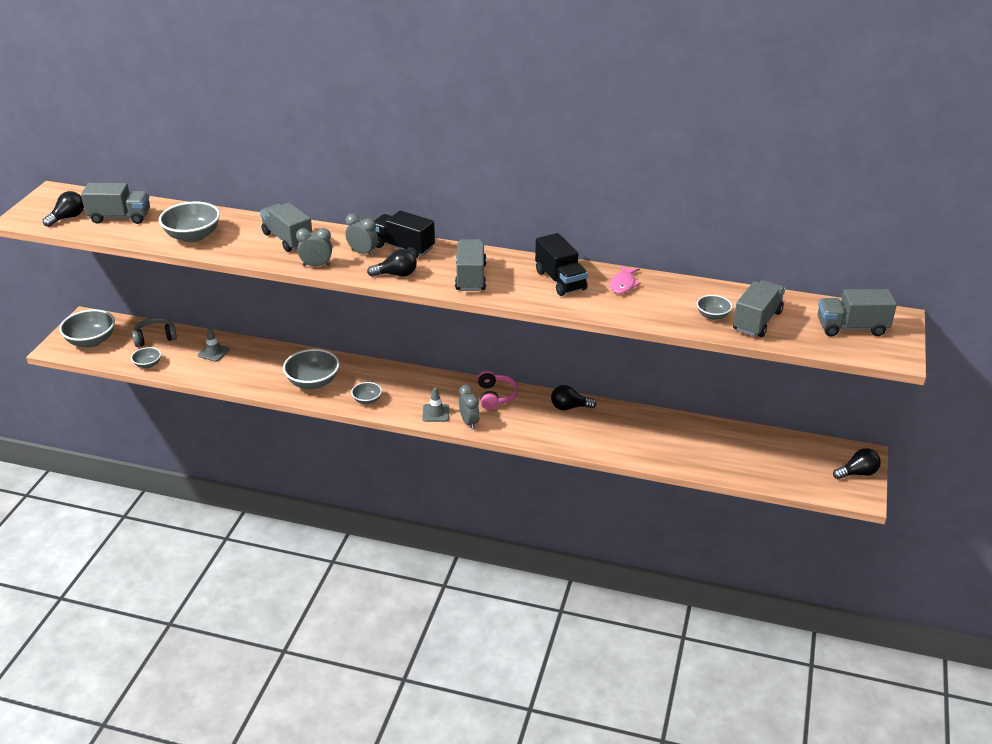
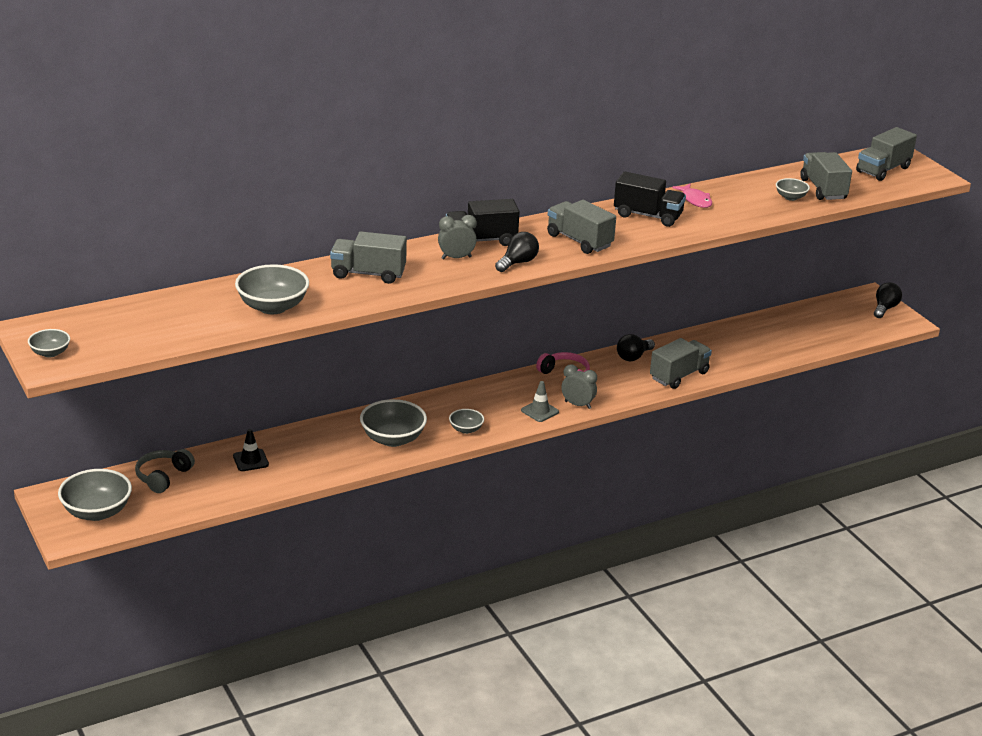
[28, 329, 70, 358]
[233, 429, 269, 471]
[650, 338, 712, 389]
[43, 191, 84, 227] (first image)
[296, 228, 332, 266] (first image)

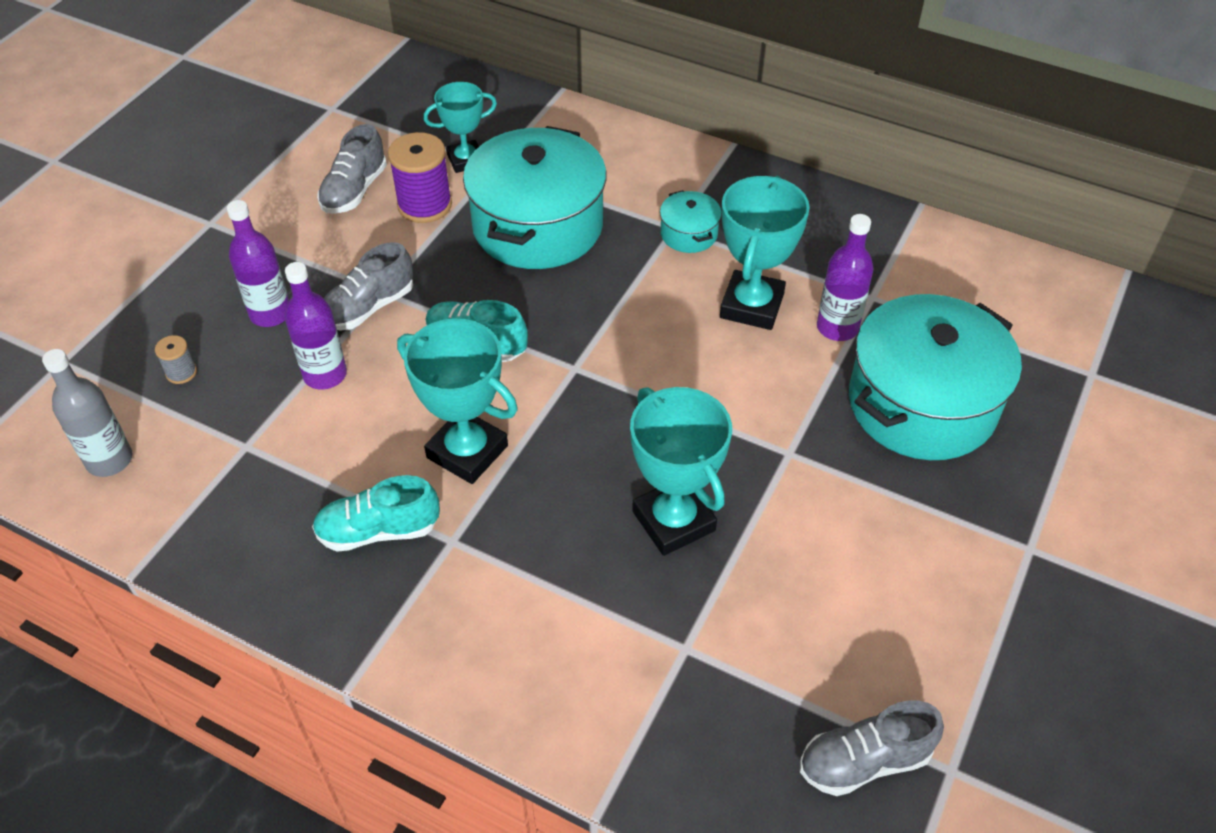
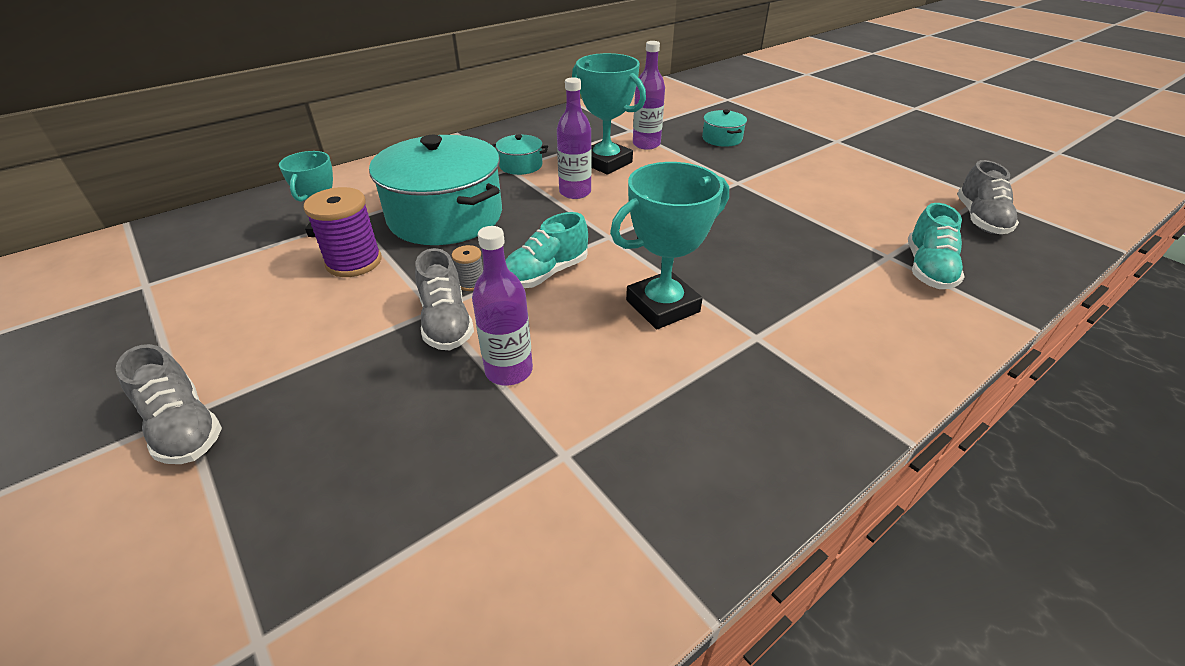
[116, 344, 222, 464]
[452, 245, 483, 291]
[557, 77, 592, 199]
[702, 110, 747, 147]
[908, 203, 964, 289]
[42, 349, 133, 477] (first image)
[630, 387, 732, 556] (first image)

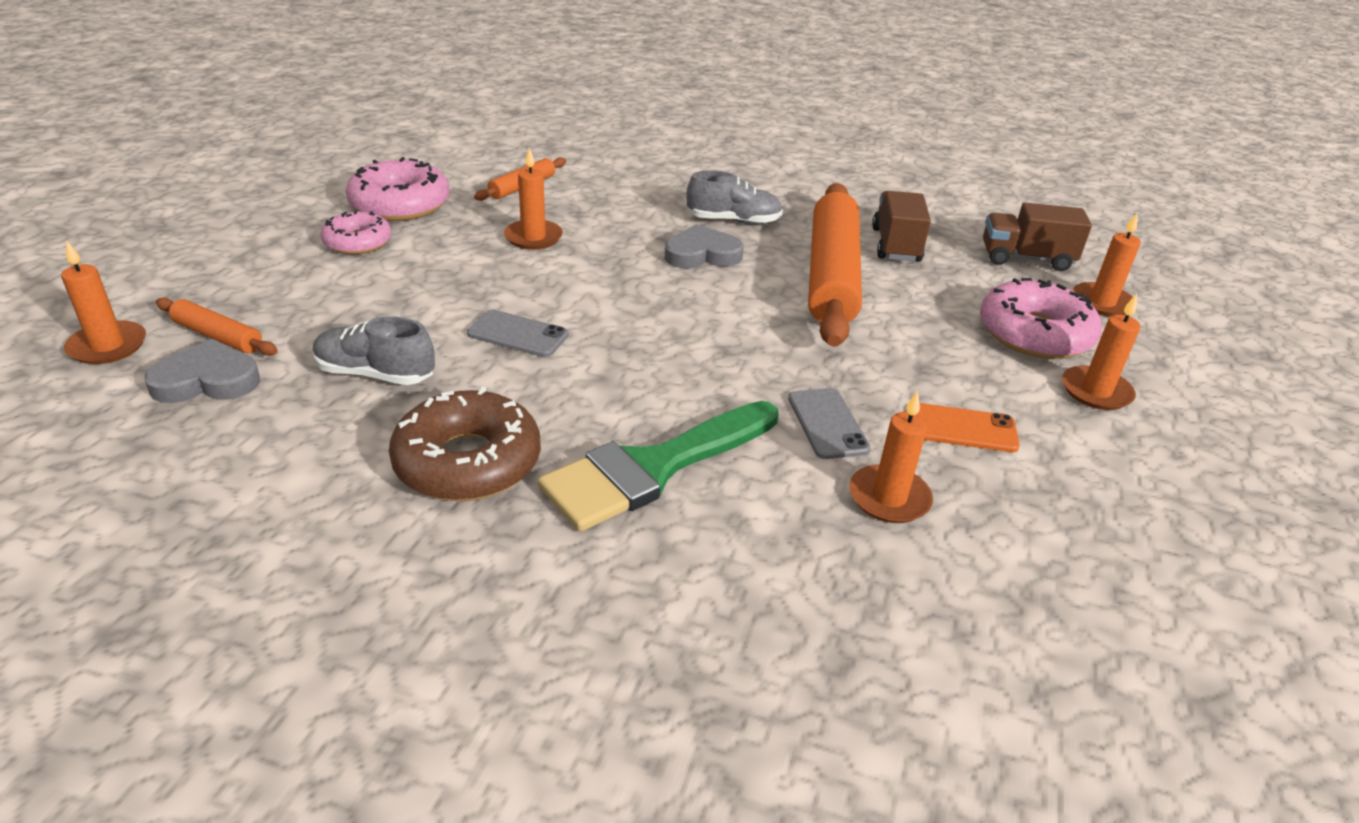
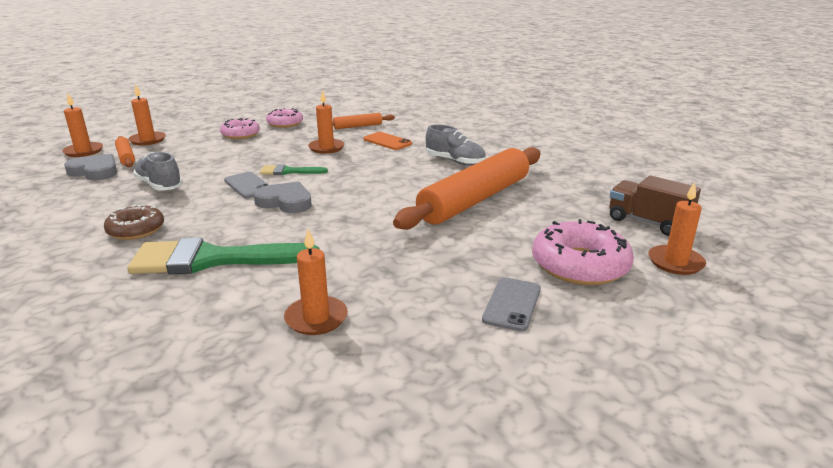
[104, 204, 164, 240]
[128, 84, 166, 146]
[254, 181, 312, 213]
[260, 164, 328, 175]
[266, 108, 303, 128]
[363, 132, 412, 150]
[482, 277, 541, 332]
[872, 191, 931, 262] (first image)

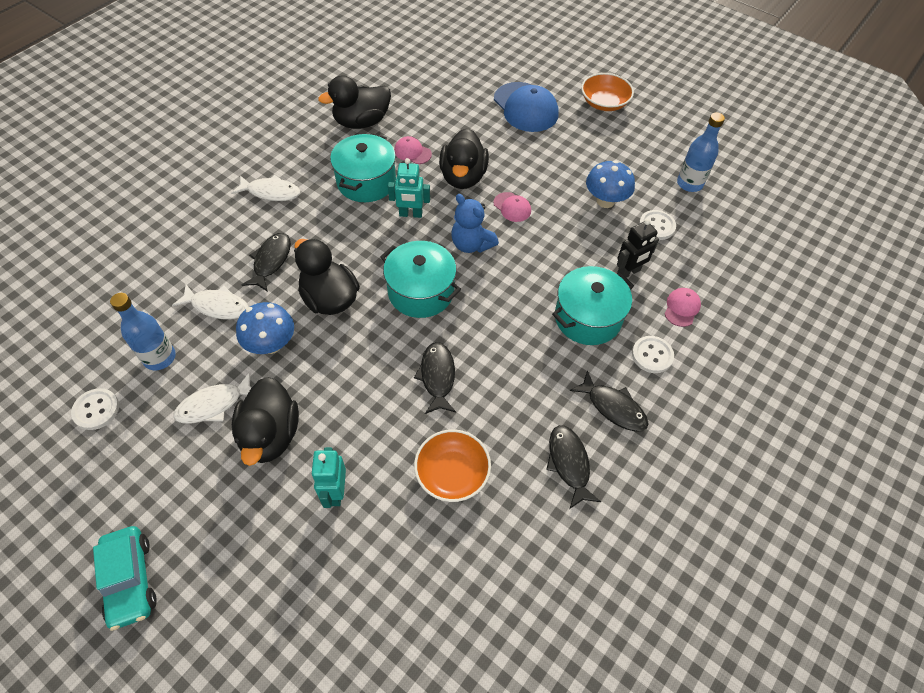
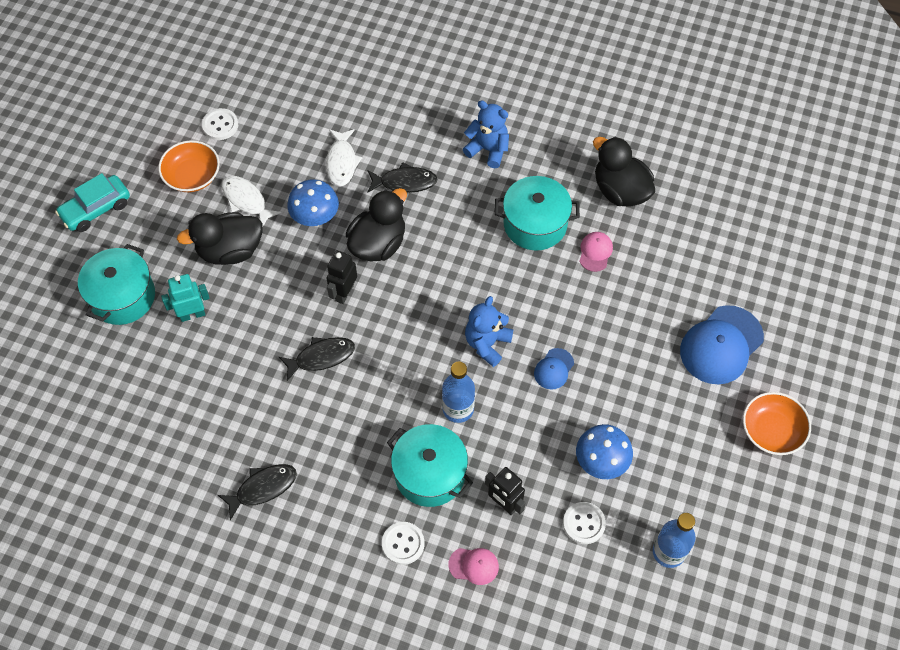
[78, 244, 155, 325]
[158, 140, 220, 192]
[326, 251, 357, 304]
[442, 362, 475, 423]
[463, 100, 509, 168]
[534, 348, 574, 389]
[388, 158, 430, 218] (first image)
[439, 128, 489, 189] (first image)
[570, 370, 649, 432] (first image)

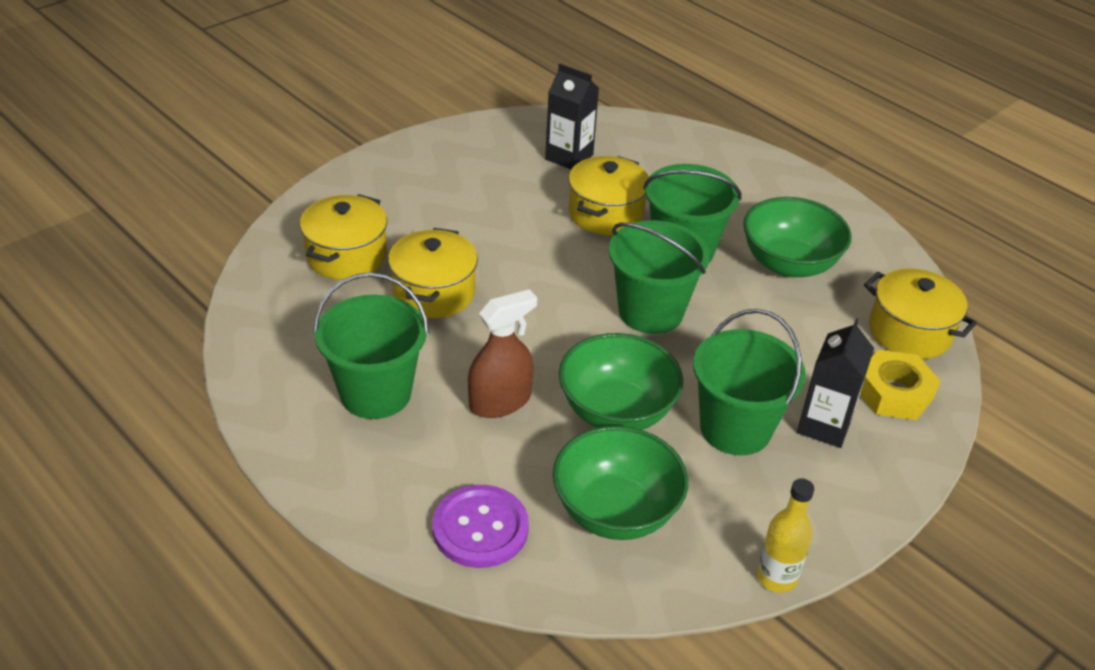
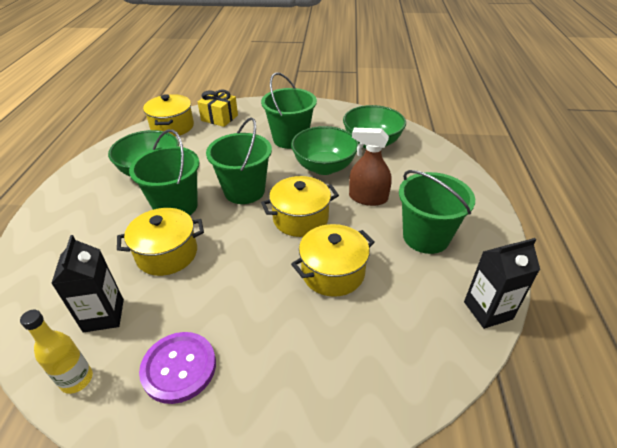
[20, 310, 93, 394]
[139, 332, 216, 404]
[198, 90, 238, 127]
[261, 176, 339, 237]
[464, 238, 540, 329]

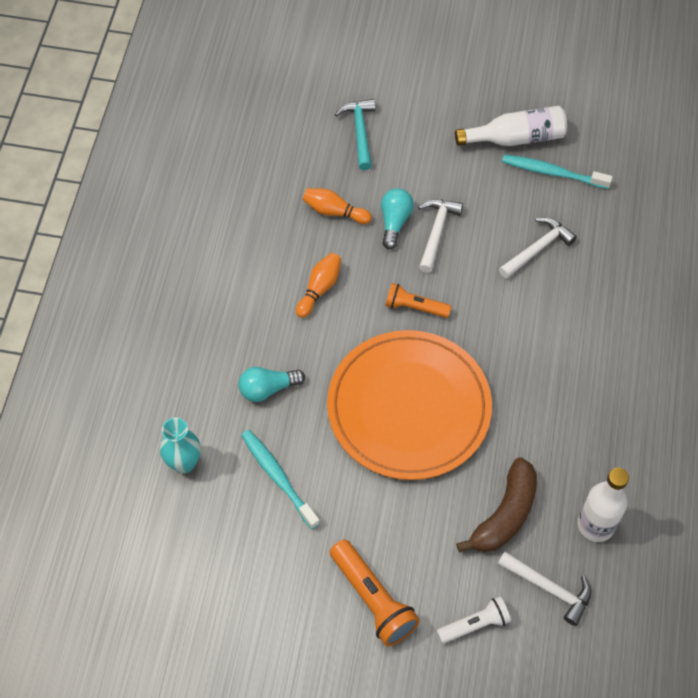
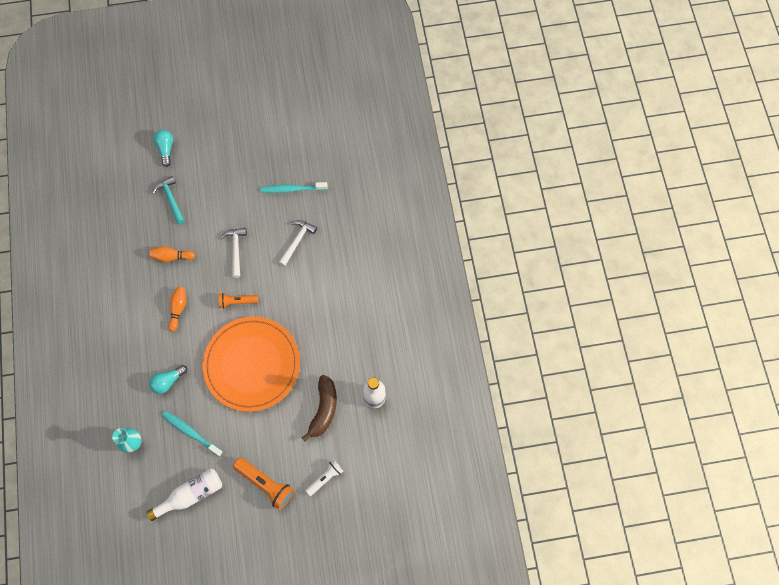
[147, 469, 222, 521]
[153, 130, 173, 167]
[498, 552, 592, 626] (first image)

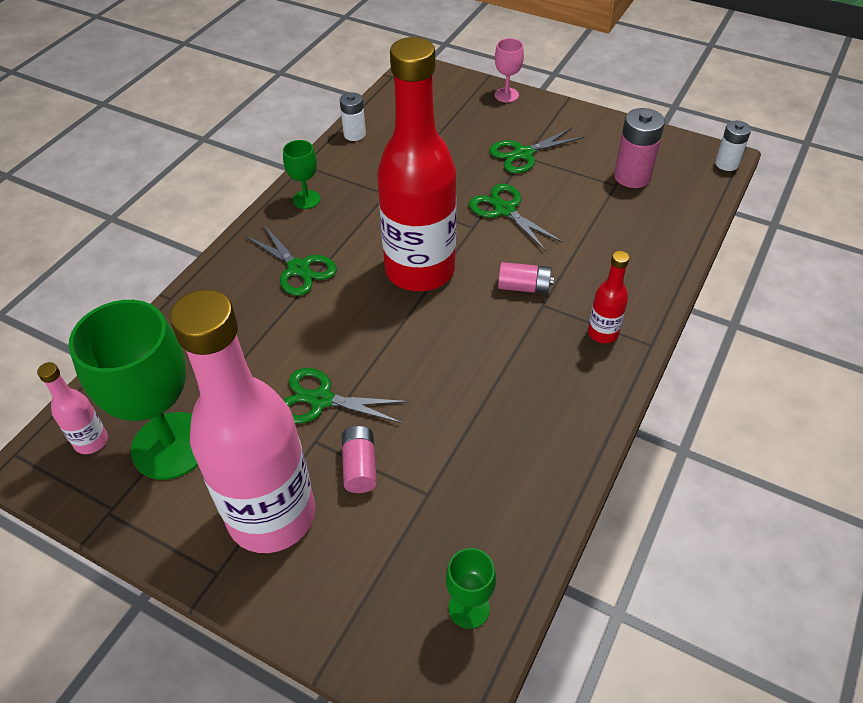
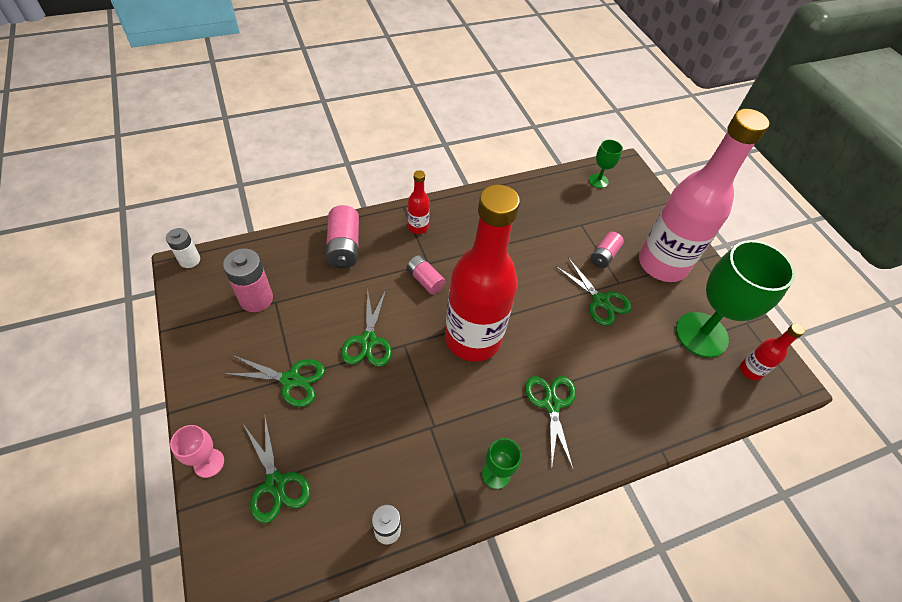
[243, 416, 310, 523]
[326, 205, 359, 268]
[740, 323, 805, 381]

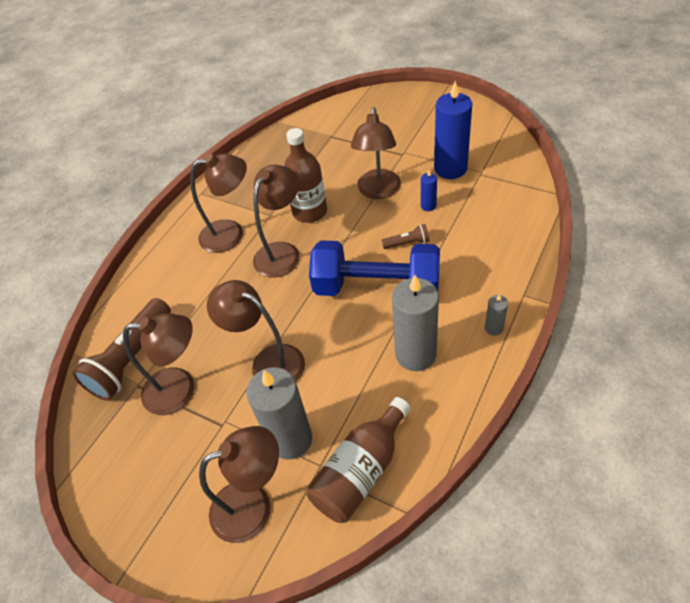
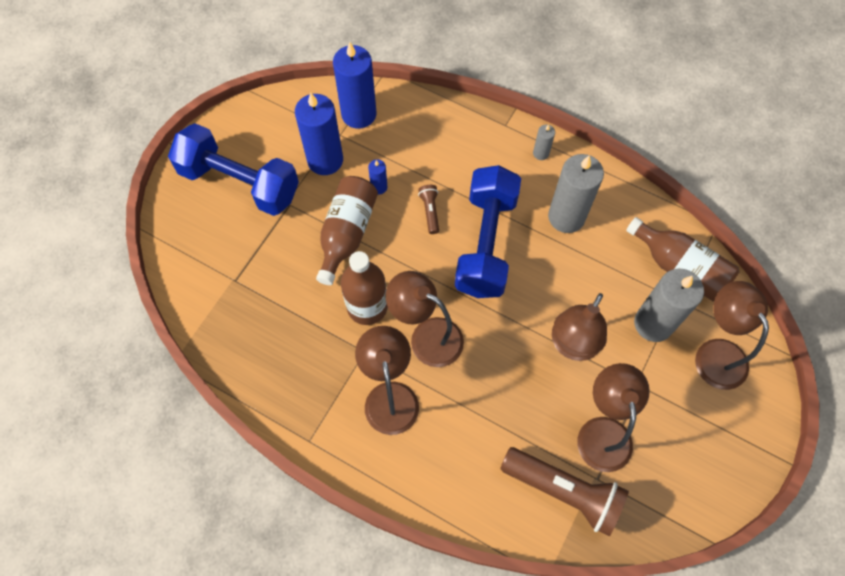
[168, 123, 299, 216]
[316, 176, 378, 285]
[333, 42, 376, 129]

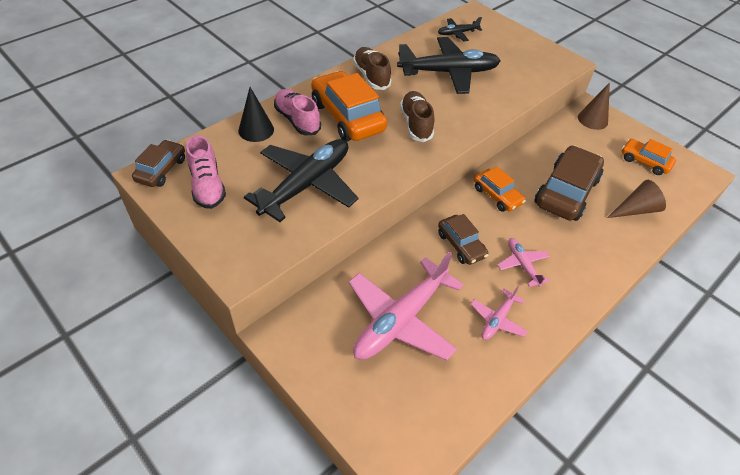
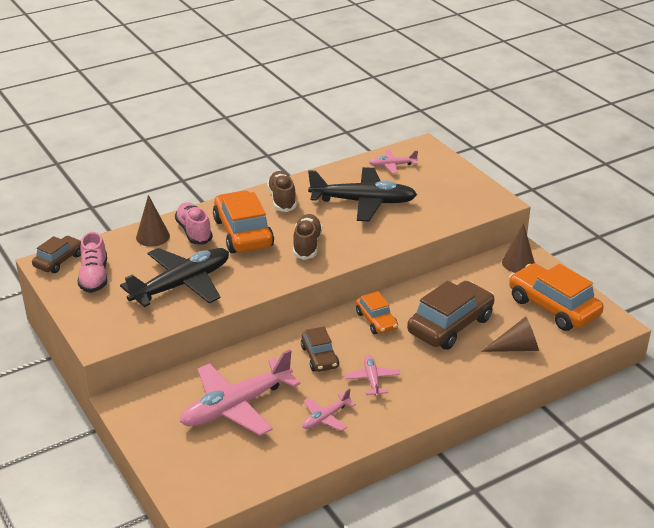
[136, 195, 170, 247]
[369, 150, 418, 174]
[509, 263, 604, 331]

